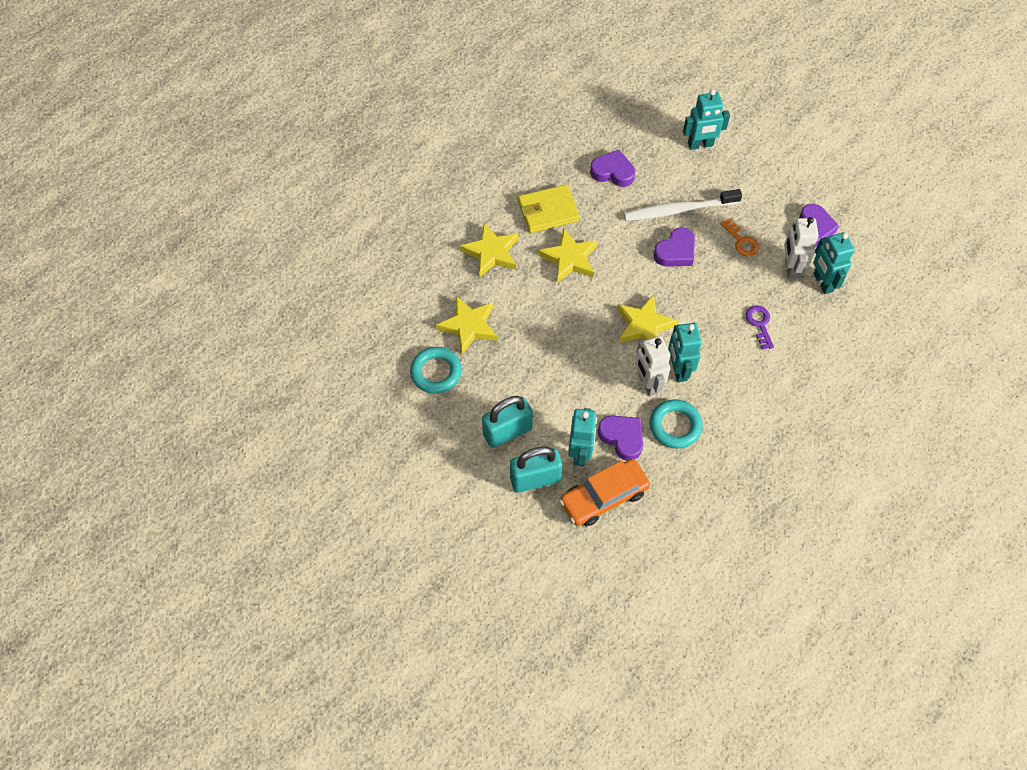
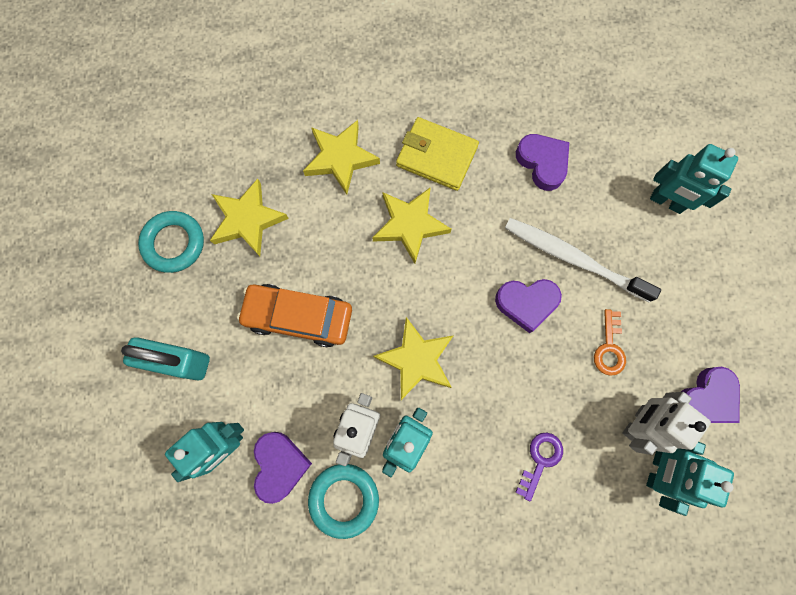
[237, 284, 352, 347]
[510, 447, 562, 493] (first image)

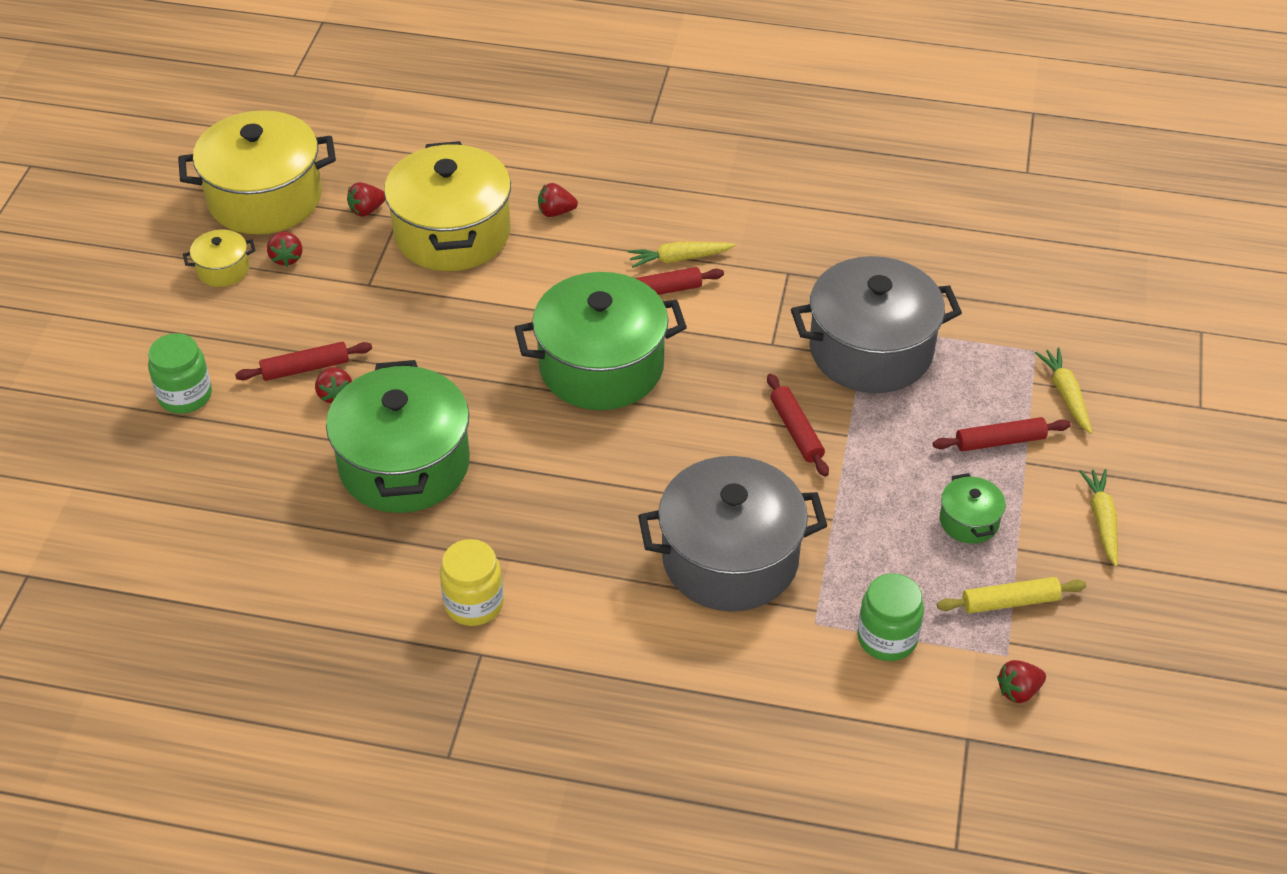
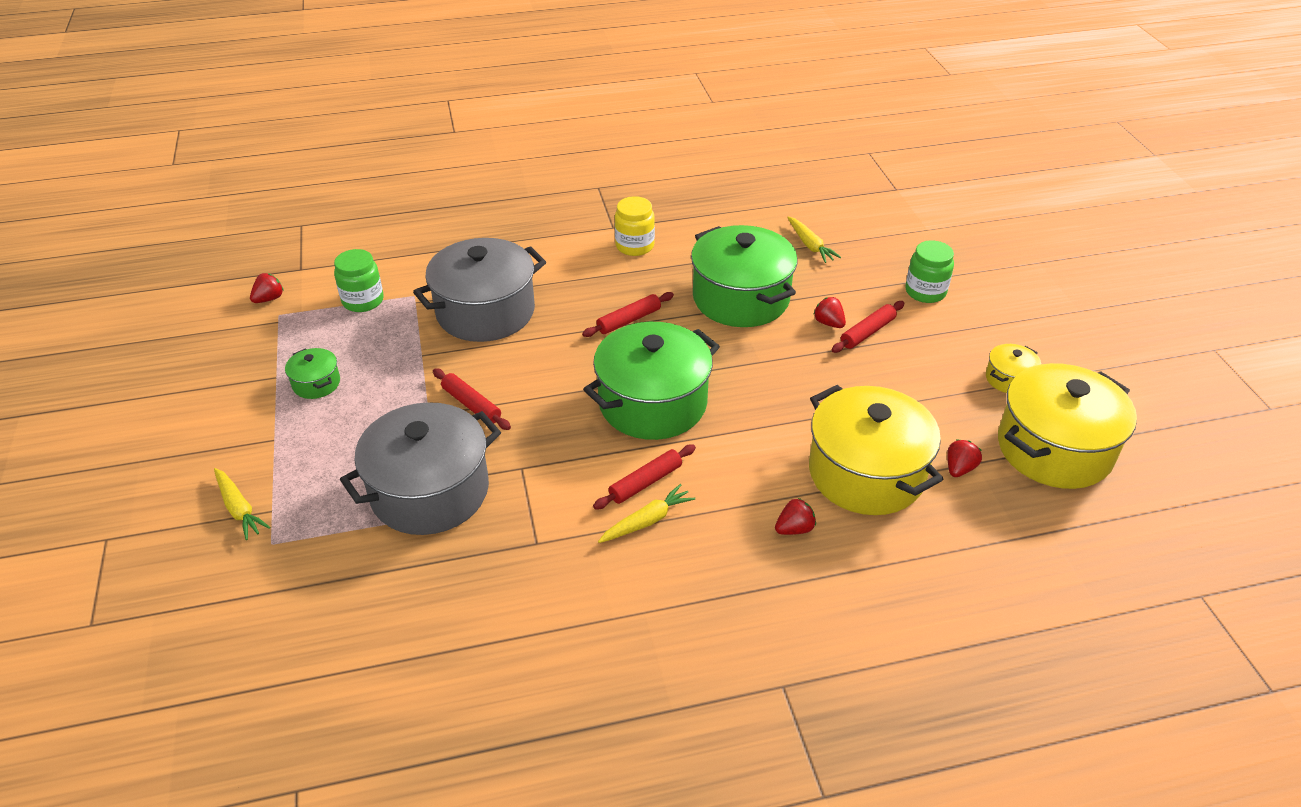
[582, 292, 674, 337]
[787, 216, 841, 263]
[267, 231, 302, 266] (first image)
[937, 577, 1086, 613] (first image)

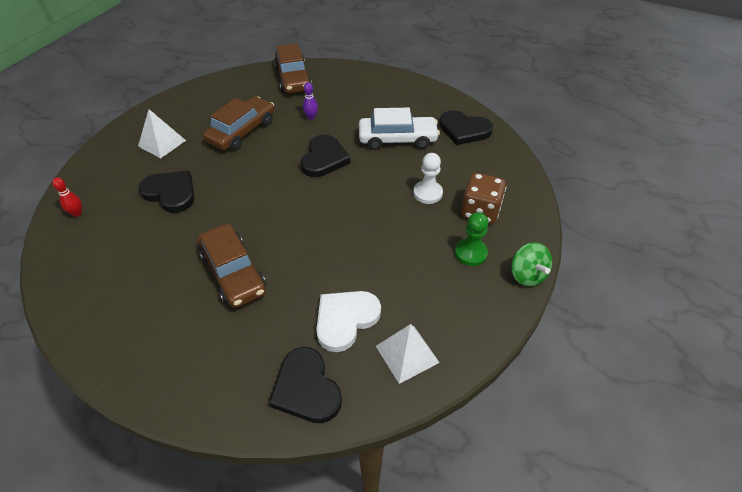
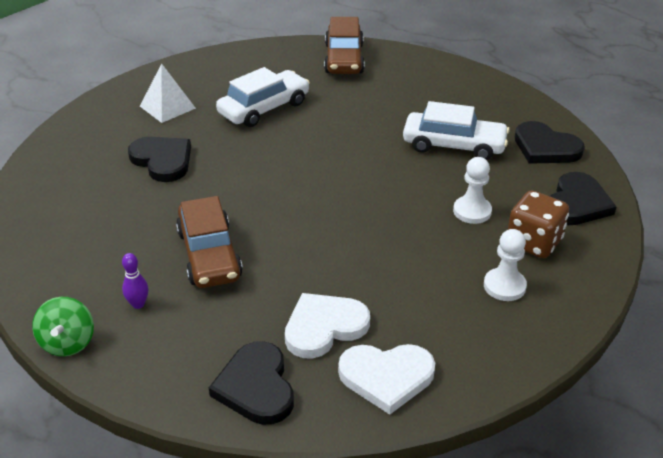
[32, 297, 94, 356]
[122, 253, 149, 309]
[216, 67, 310, 127]
[338, 344, 435, 415]
[484, 229, 527, 301]
[550, 172, 617, 225]
[52, 177, 82, 217] (first image)

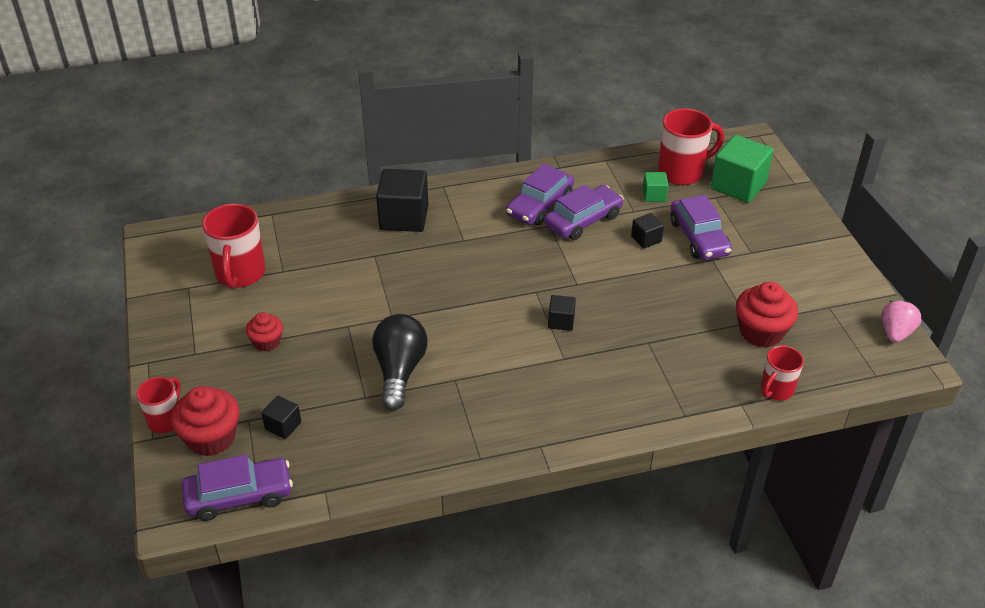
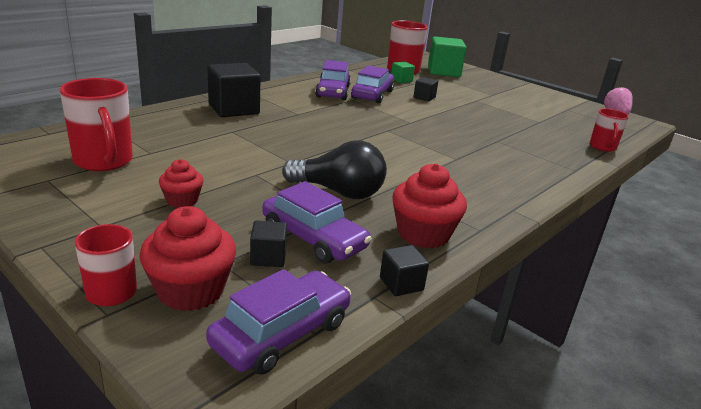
[262, 181, 372, 263]
[282, 141, 387, 199]
[380, 245, 429, 296]
[393, 164, 467, 248]

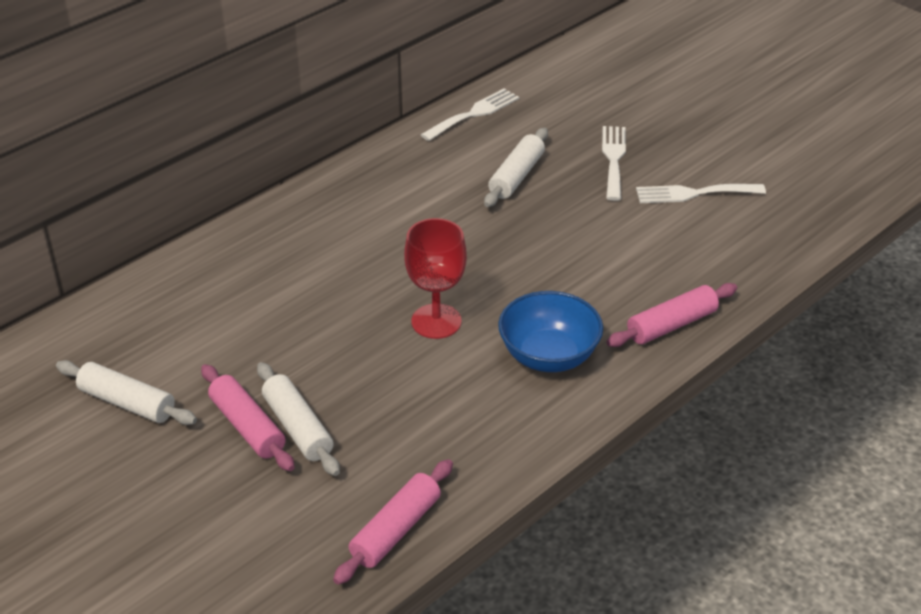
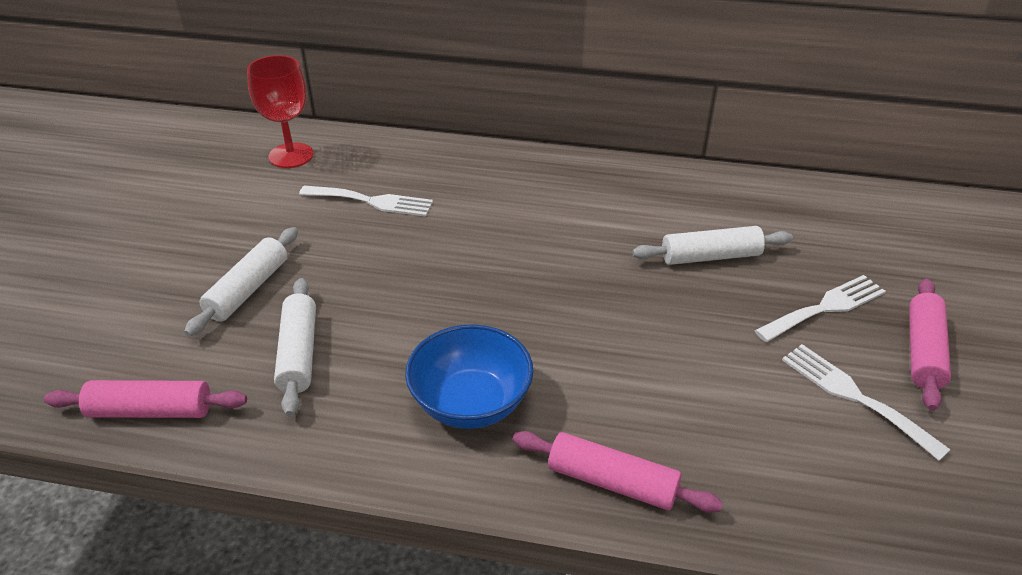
[247, 55, 314, 168]
[274, 278, 316, 416]
[299, 186, 433, 217]
[909, 279, 951, 411]

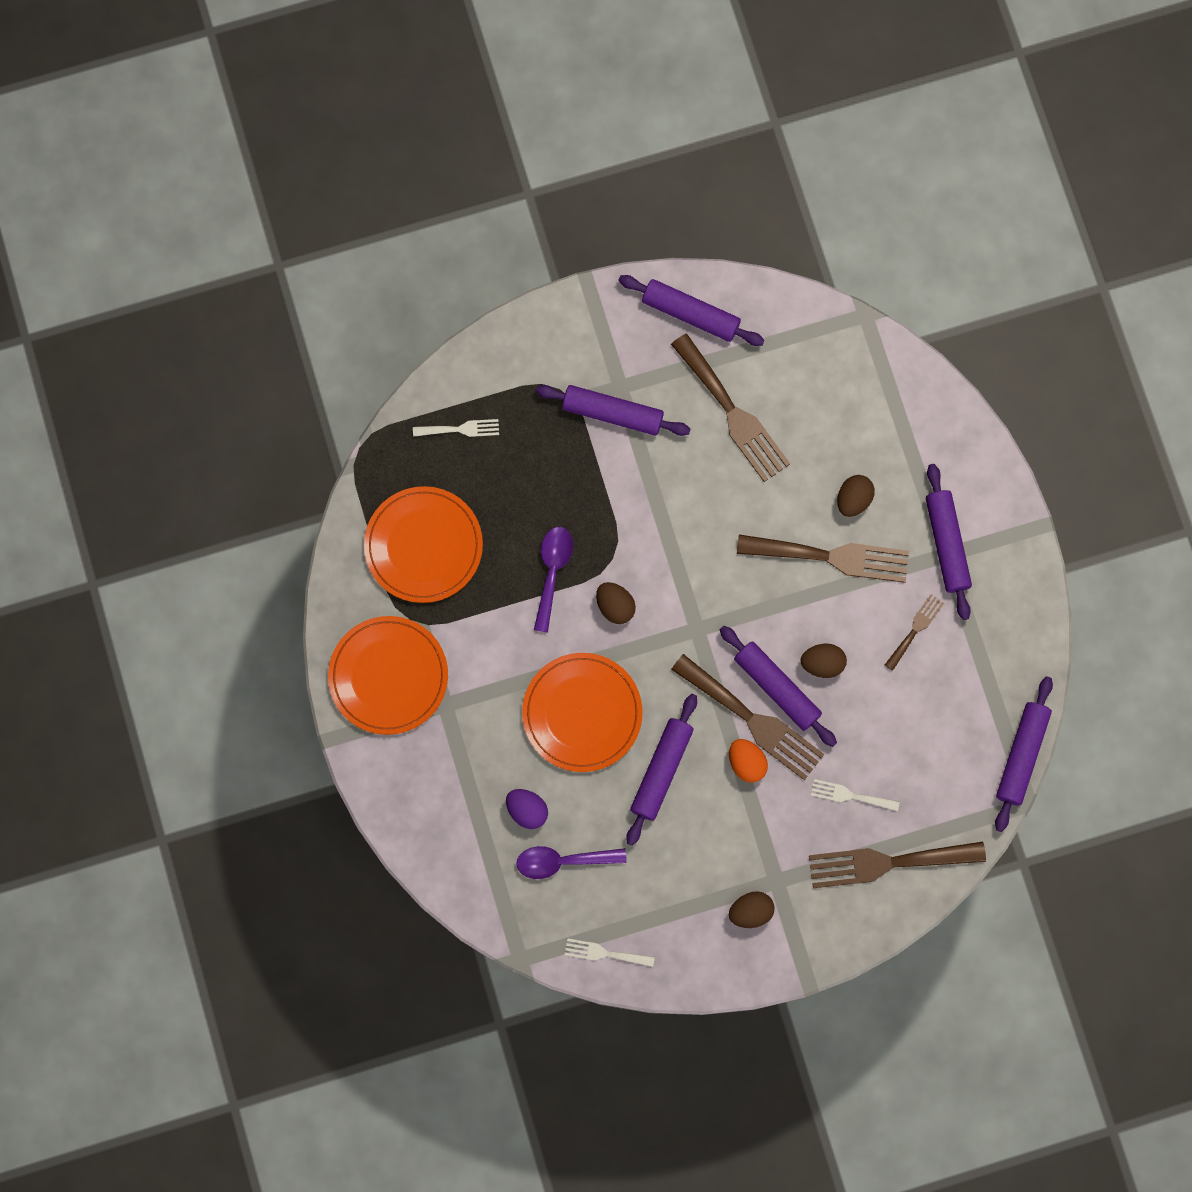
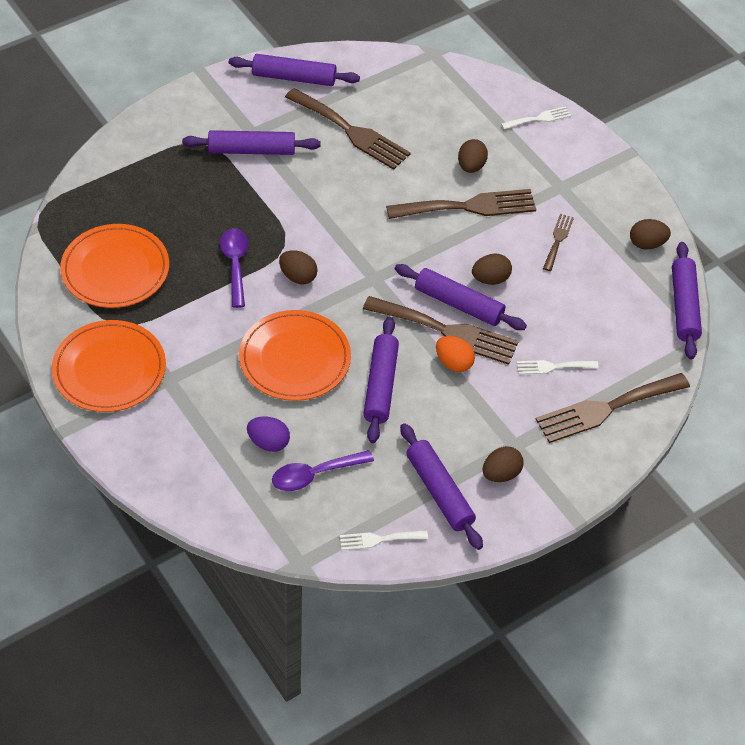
[400, 423, 483, 550]
[501, 106, 571, 129]
[630, 219, 671, 250]

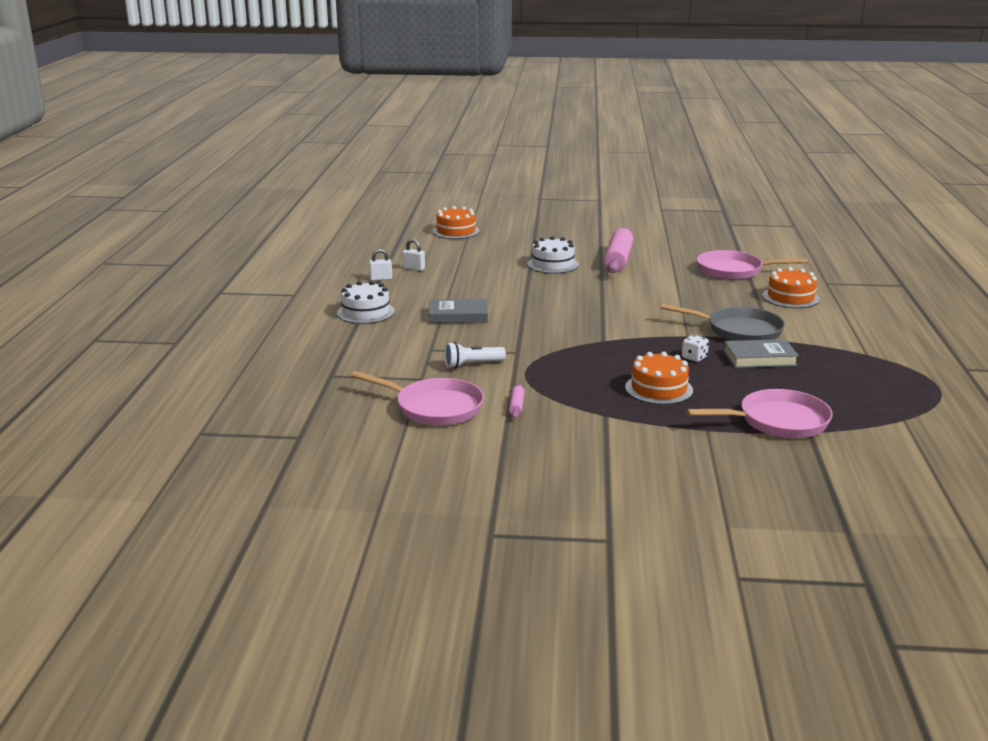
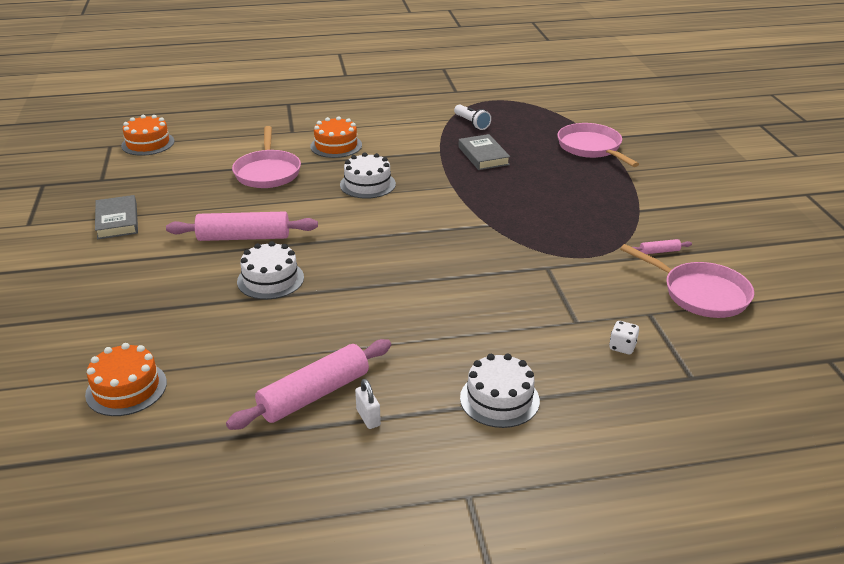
[95, 195, 138, 239]
[121, 115, 174, 156]
[226, 339, 391, 430]
[340, 153, 396, 199]
[454, 104, 491, 130]
[609, 321, 639, 354]
[620, 244, 754, 318]
[660, 304, 785, 341] (first image)

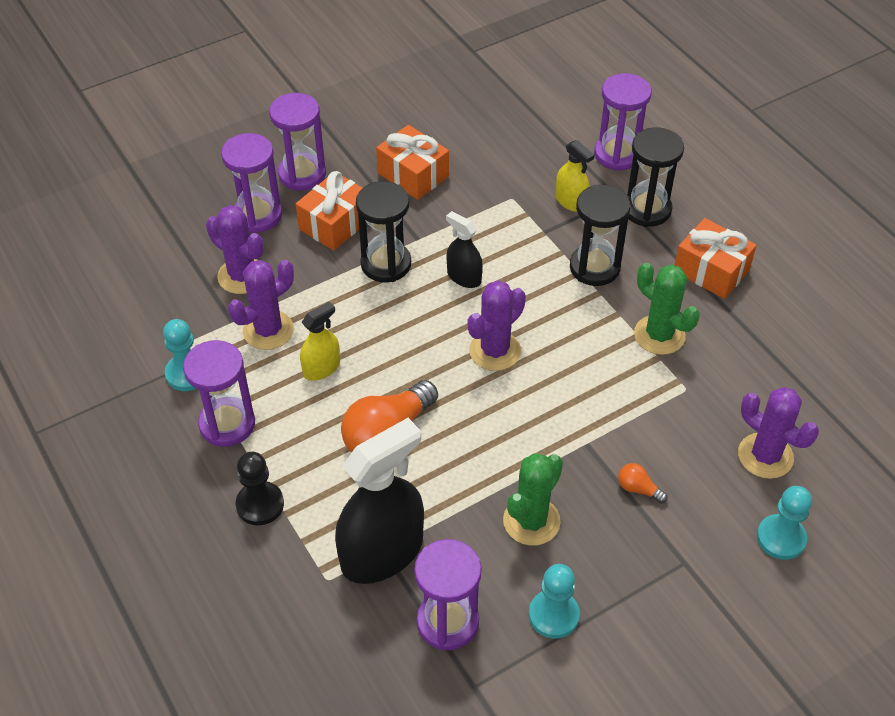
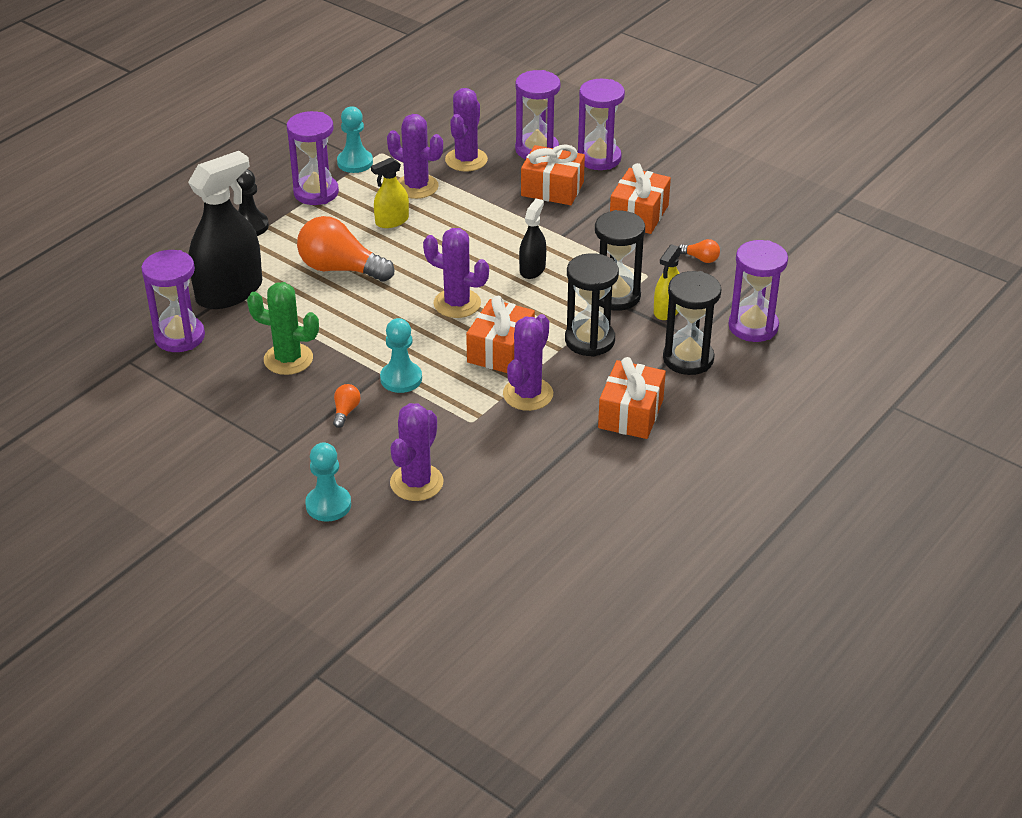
[188, 151, 262, 309]
[371, 157, 409, 228]
[380, 318, 422, 393]
[466, 296, 535, 373]
[503, 314, 553, 411]
[595, 210, 645, 311]
[679, 239, 720, 263]

